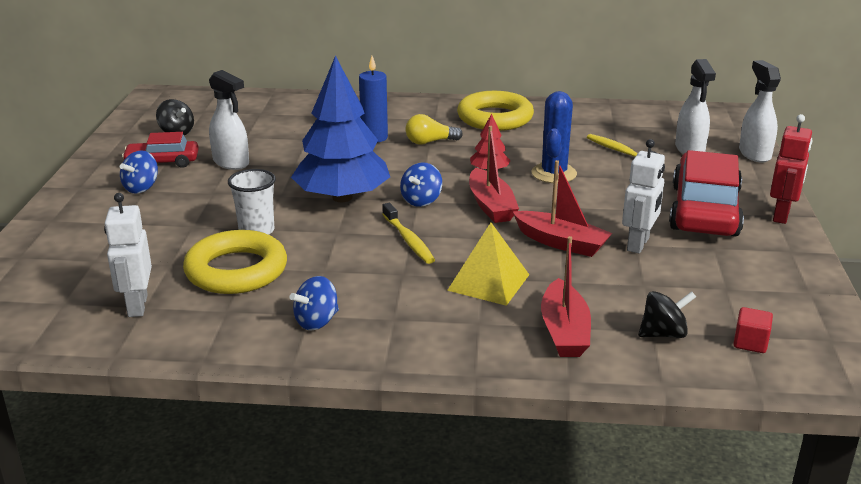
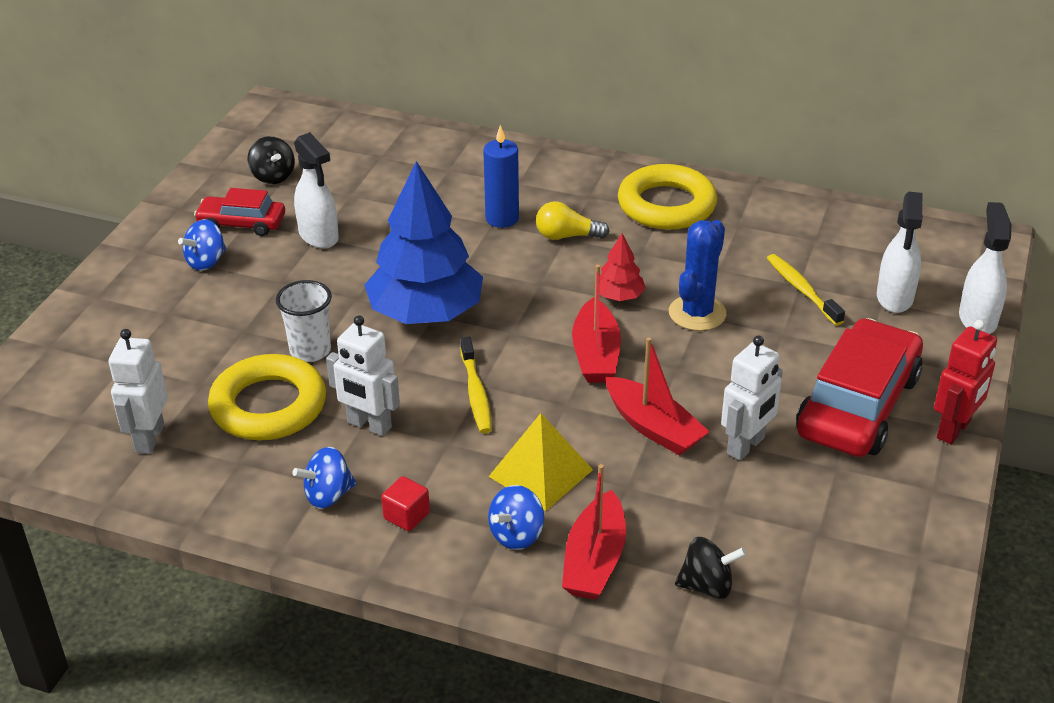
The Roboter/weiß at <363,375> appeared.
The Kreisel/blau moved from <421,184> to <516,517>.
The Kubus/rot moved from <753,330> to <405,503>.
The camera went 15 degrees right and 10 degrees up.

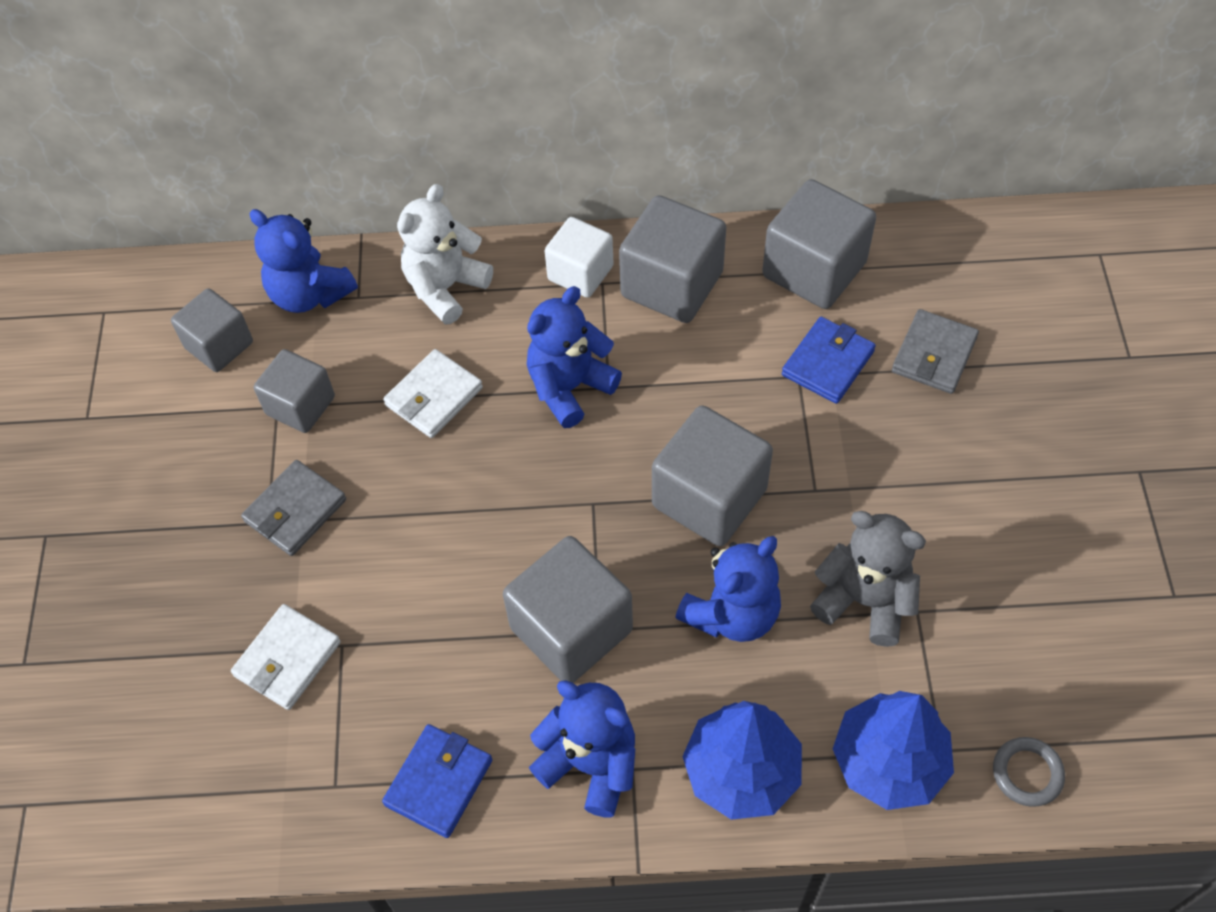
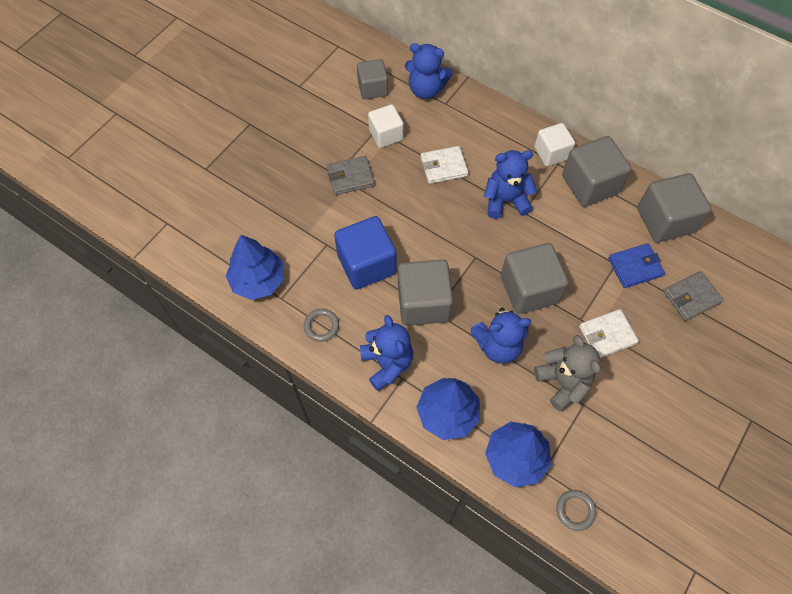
The Teddybär/weiß at <445,254> disappeared.
The Baum/blau at <255,267> appeared.
The Kubus/blau at <365,253> appeared.
The Geldbörse/weiß moved from <286,657> to <609,333>.
The Geldbörse/blau at <437,781> was replaced by the Ring/grau at <321,325>.
The Kubus/grau at <294,391> became the Kubus/weiß at <386,126>.
The Teddybär/blau at <304,261> turned 60 degrees counterclockwise.
The camera went 35 degrees right and 5 degrees up.

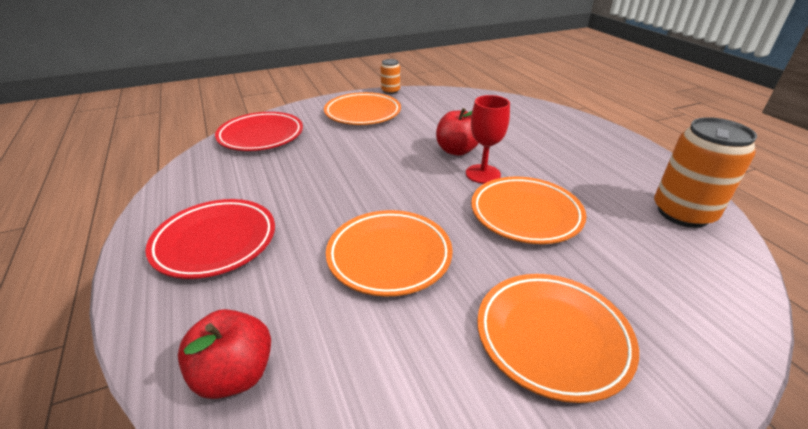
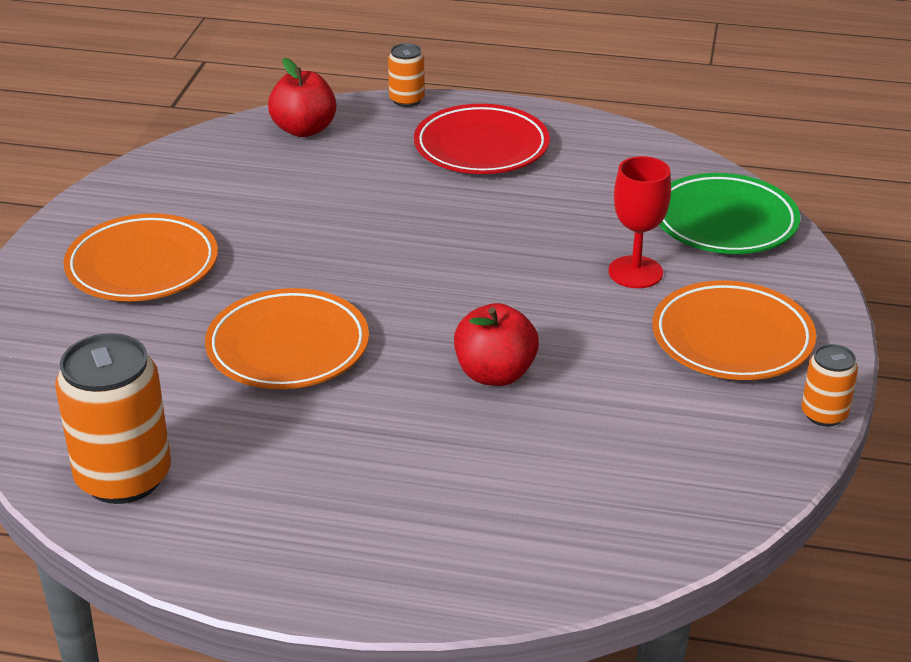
The Teller/orange at <389,253> disappeared.
The Dose/orange at <406,75> appeared.
The Kelch/rot moved from <488,139> to <639,222>.
The Teller/rot at <259,131> became the Teller/grün at <729,213>.
The camera went 125 degrees right and 0 degrees up.

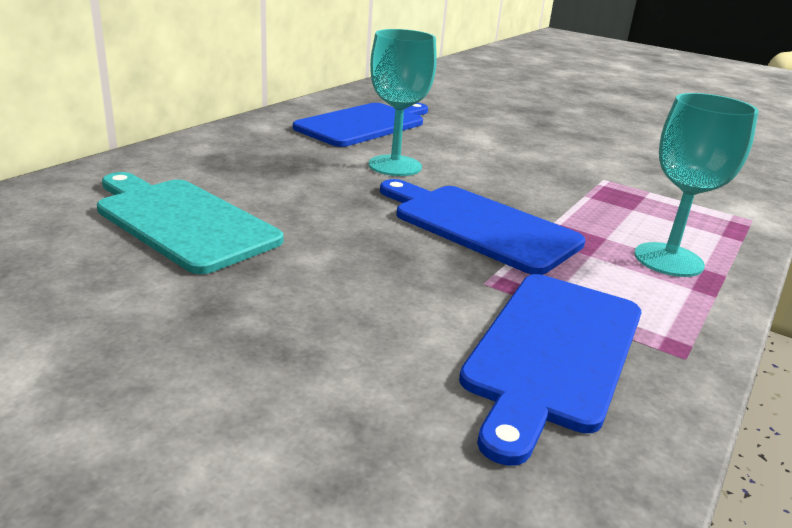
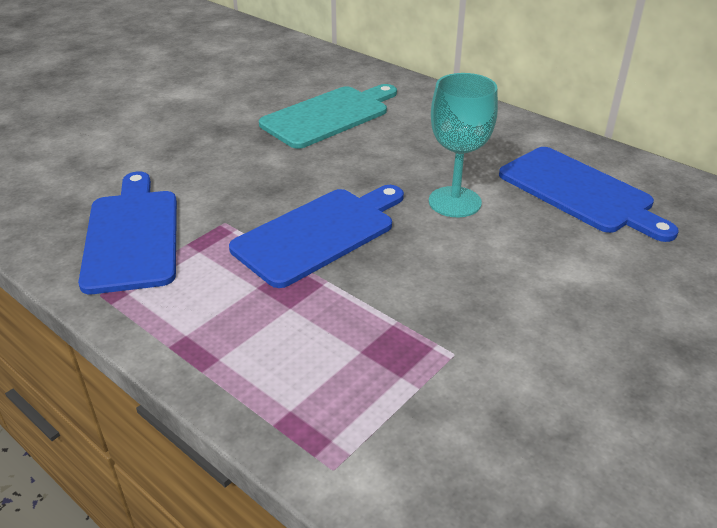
The Kelch/türkis at <696,185> disappeared.
The Schneidebrett/blau at <550,370> turned 45 degrees clockwise.
The camera went 100 degrees right and 10 degrees up.

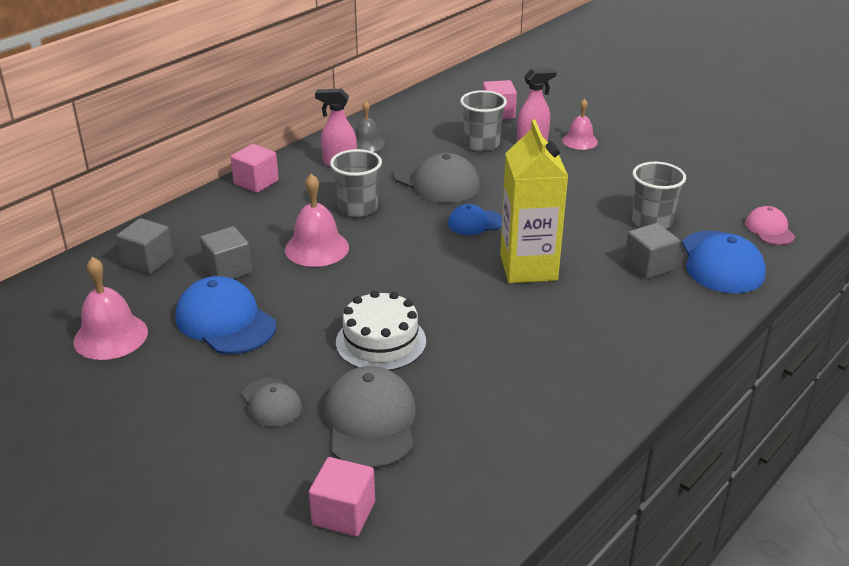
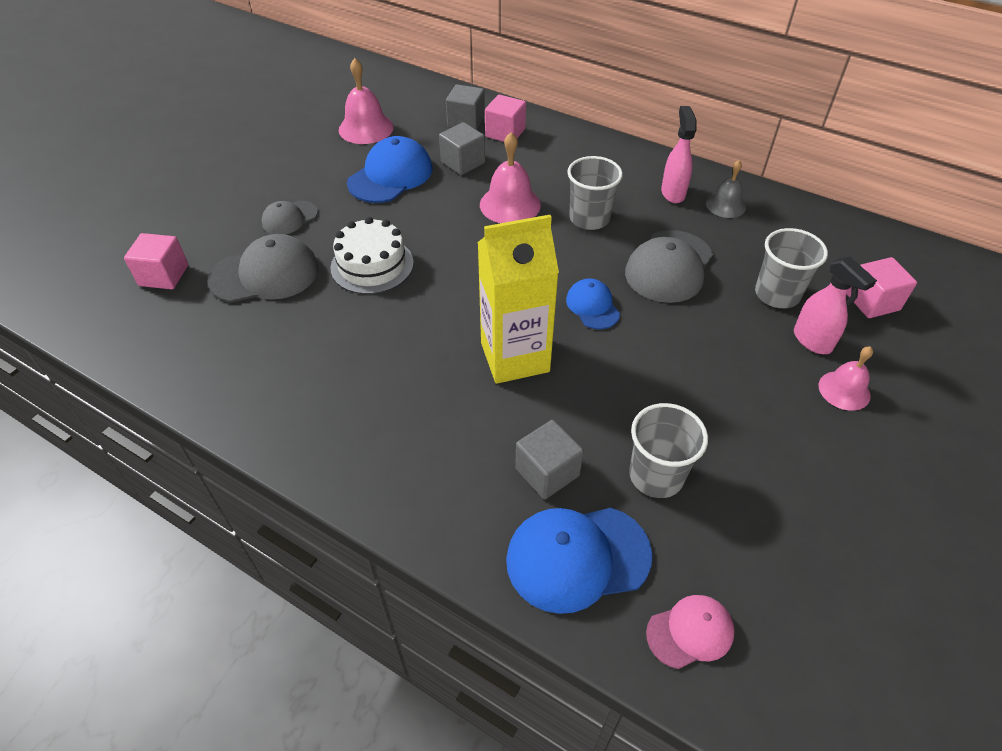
The Kubus/rosa moved from <254,168> to <505,118>.
The camera went 80 degrees right and 15 degrees up.

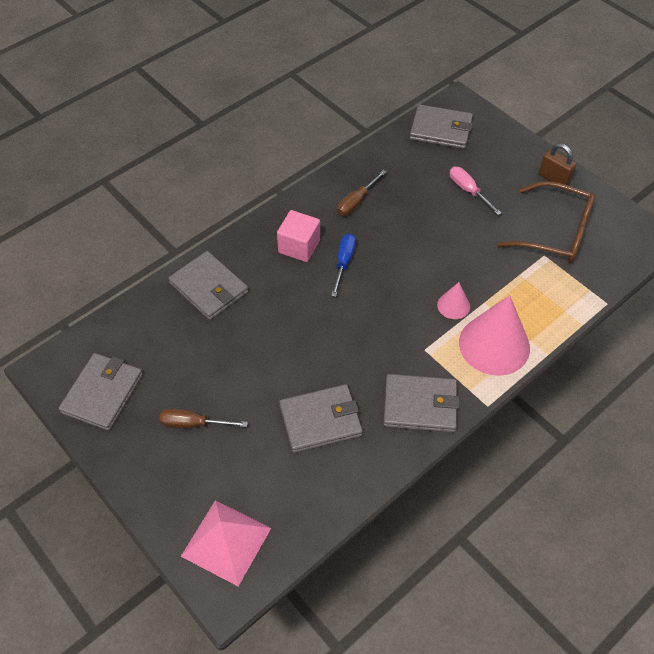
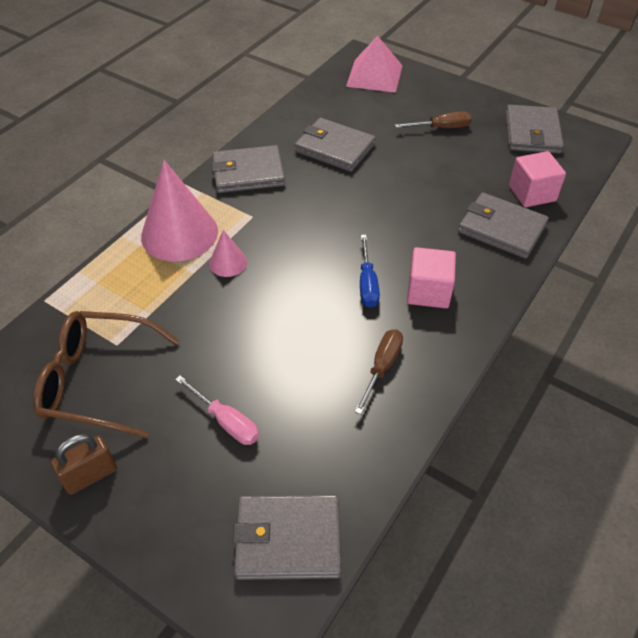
The Kubus/rosa at <537,179> appeared.
The Geldbörse/grau at <321,418> turned 60 degrees clockwise.
The Vorhängeschloss/braun at <558,164> turned 60 degrees counterclockwise.
The camera went 165 degrees right and 5 degrees down.

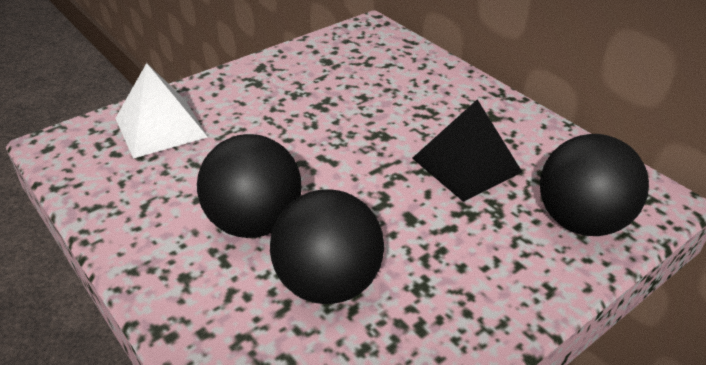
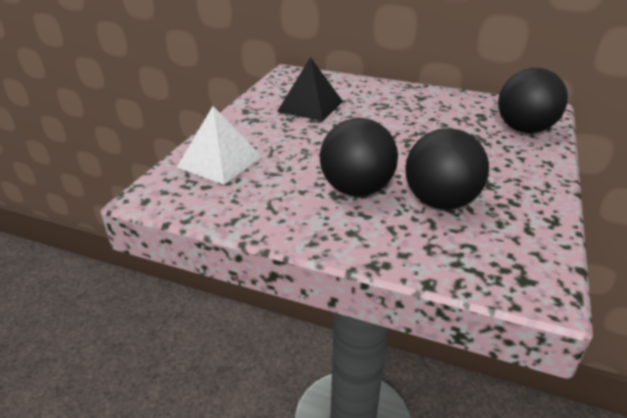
The Pyramide/schwarz moved from <467,150> to <310,89>.
The camera went 30 degrees left and 5 degrees down.

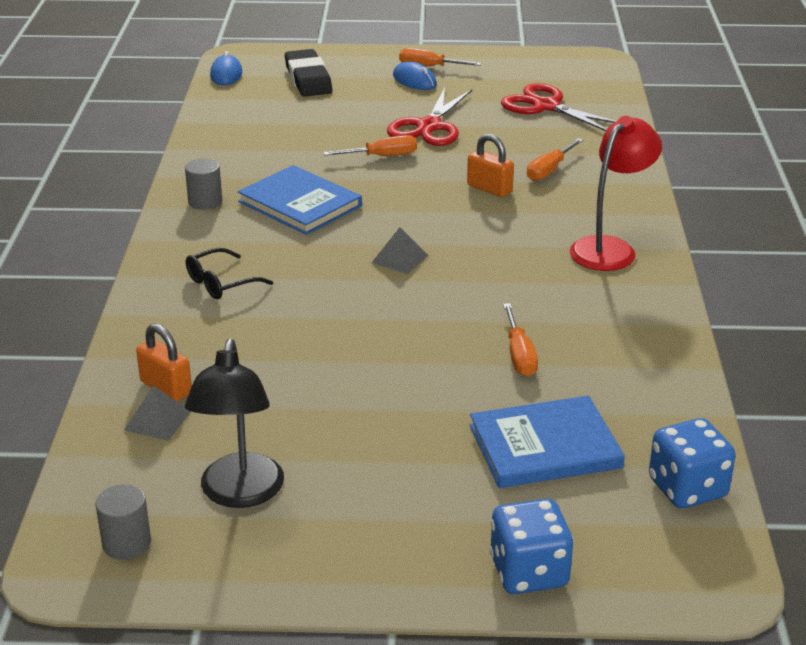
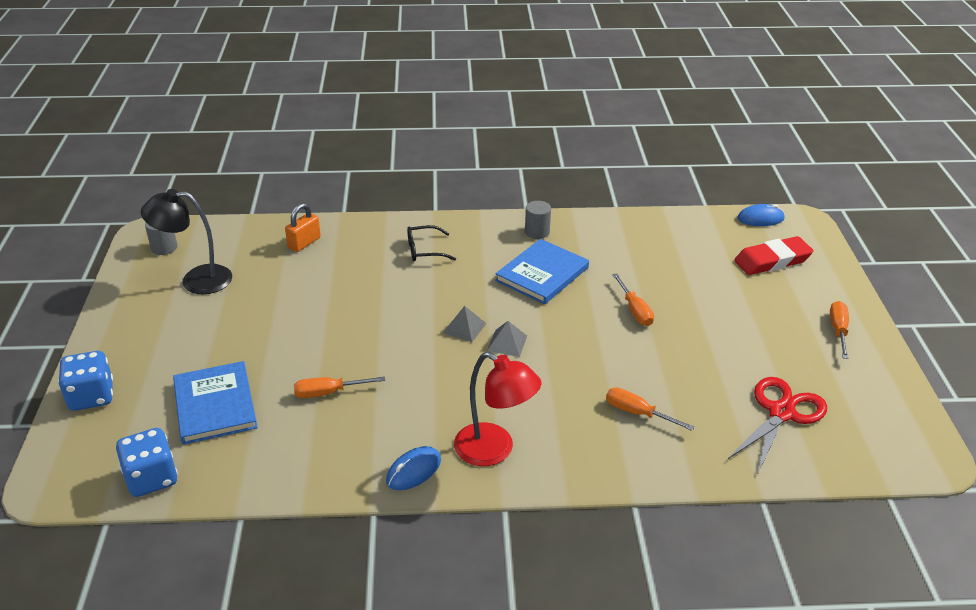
The Schere/rot at <429,117> disappeared.
The Vorhängeschloss/orange at <490,165> disappeared.
The Pyramide/grau moved from <157,413> to <507,339>.
The Computermaus/blau moved from <415,75> to <413,468>.
The Radiergummi/schwarz at <308,73> became the Radiergummi/rot at <773,255>.
The Brille/schwarz at <229,273> turned 60 degrees counterclockwise.
The camera went 85 degrees right and 5 degrees up.

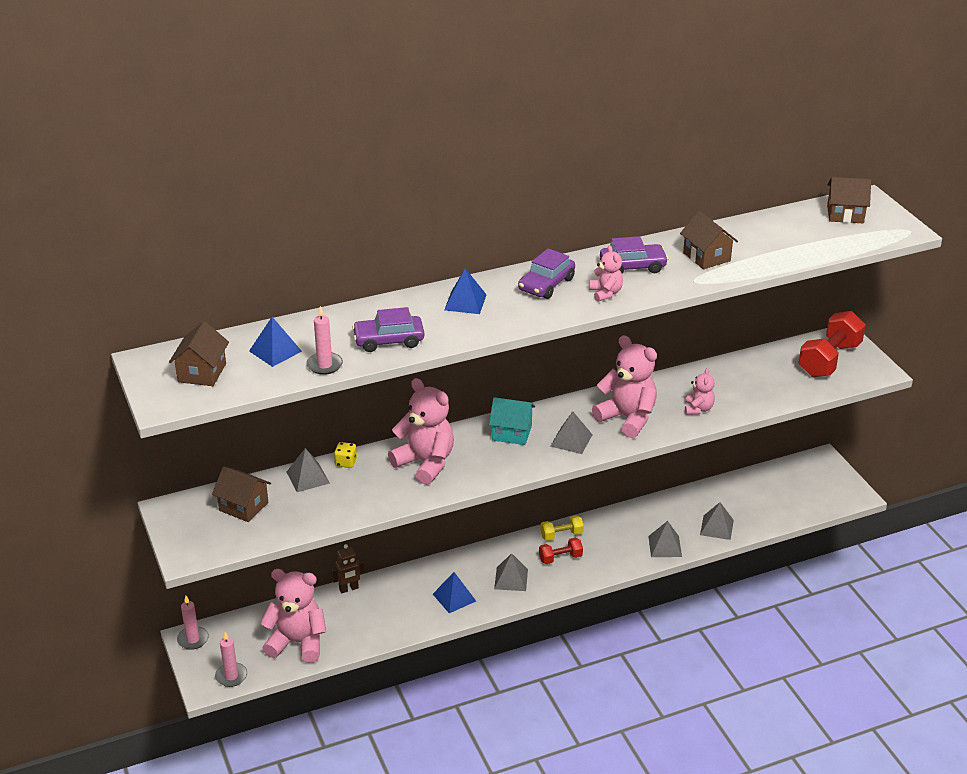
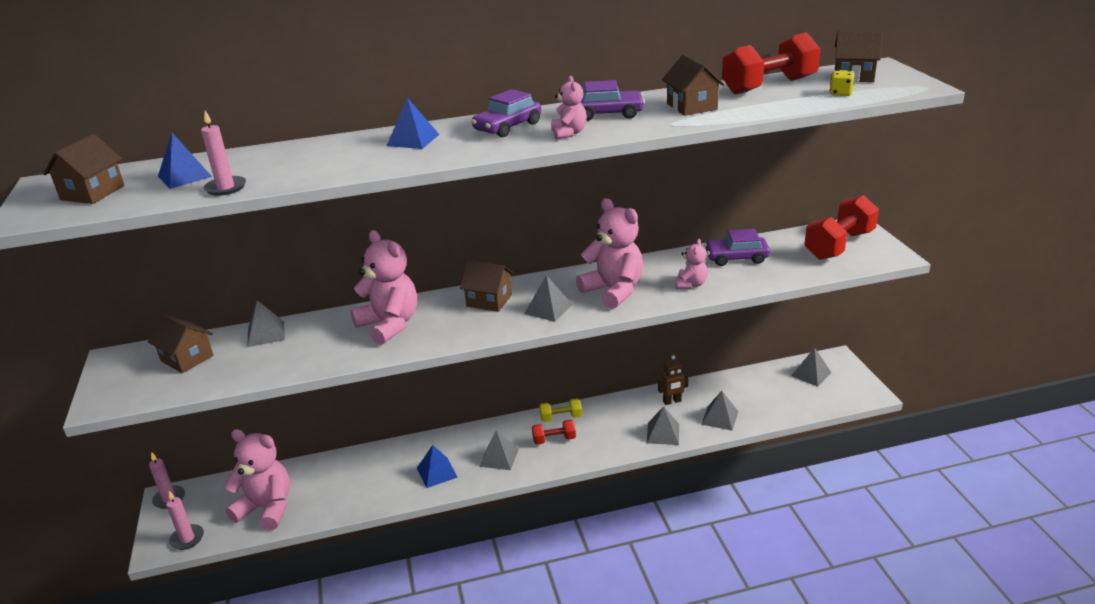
The Hantel/rot at <771,63> appeared.
The Pyramide/grau at <811,367> appeared.
The Roboter/braun moved from <348,568> to <673,380>.
The Spielwürfel/gelb moved from <345,455> to <842,83>.
The Auto/lila moved from <388,329> to <737,247>.
The Haus/türkis at <512,421> became the Haus/braun at <487,286>.
The camera went 10 degrees right and 5 degrees down.

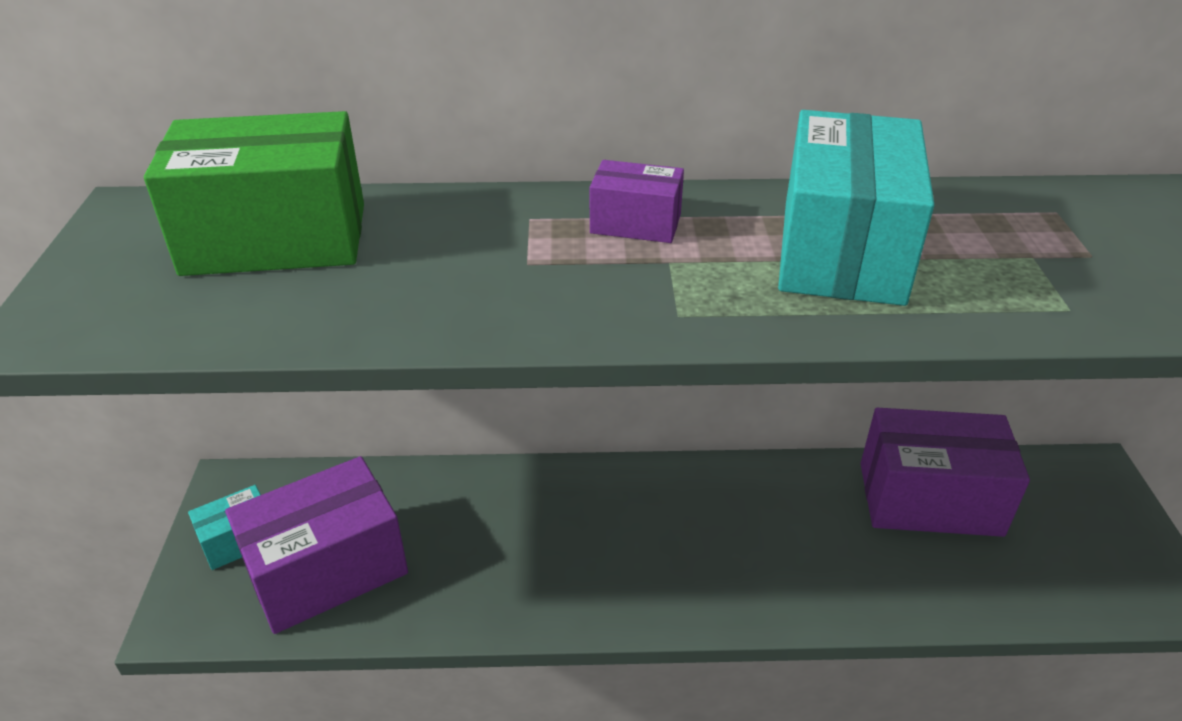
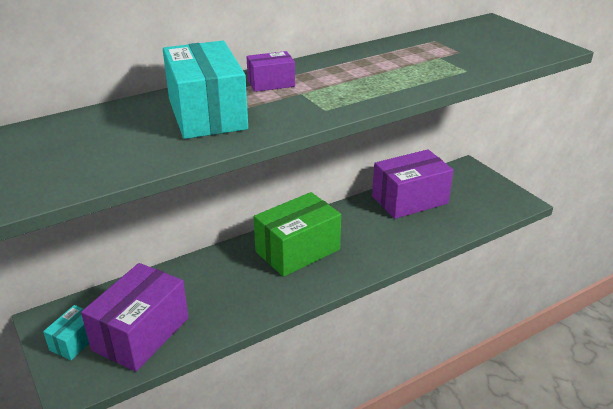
The Schachtel/grün moved from <254,193> to <297,234>.
The Schachtel/türkis moved from <856,208> to <205,90>.
The camera went 30 degrees left and 5 degrees down.

